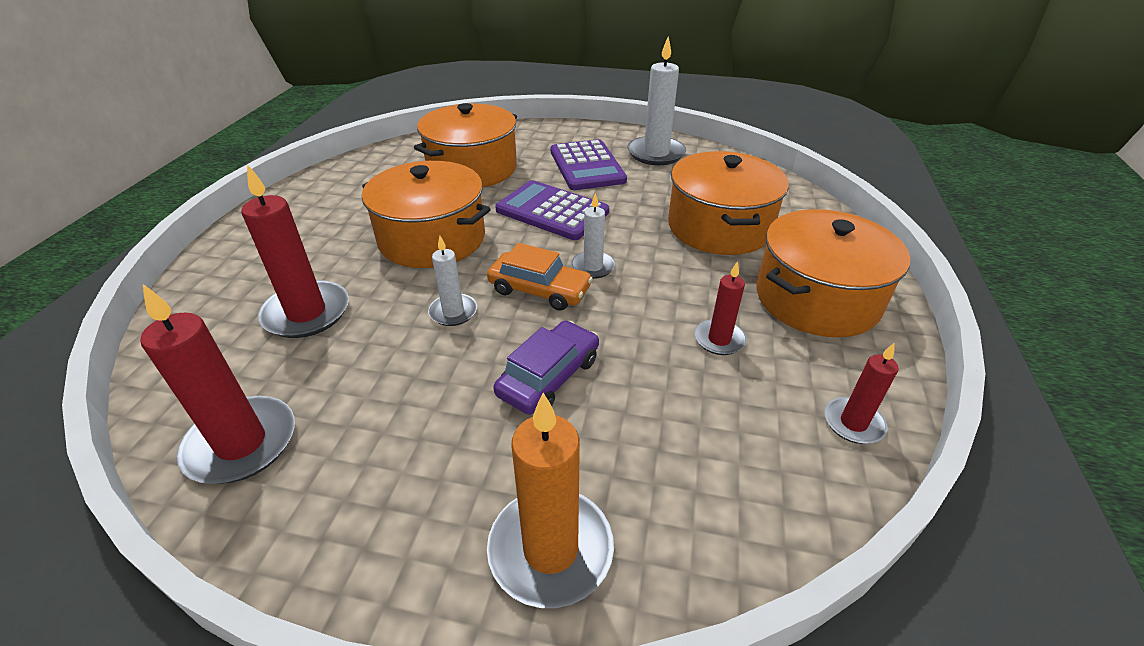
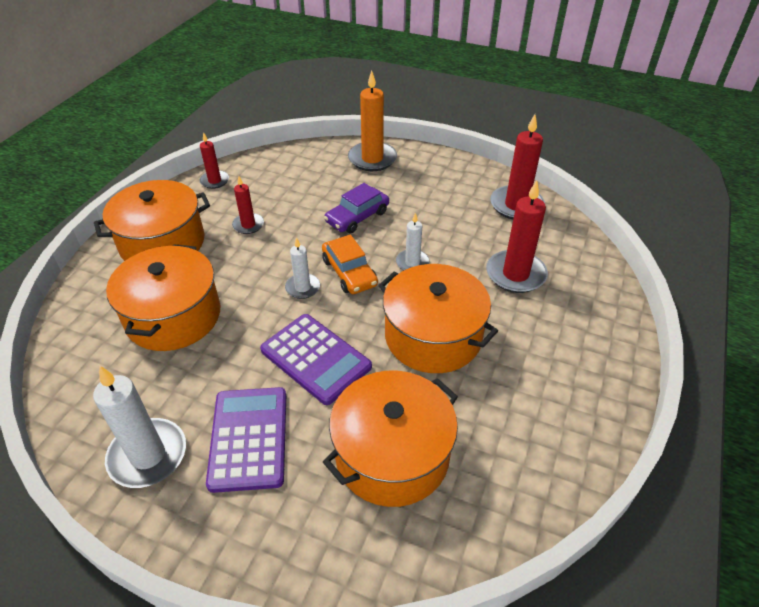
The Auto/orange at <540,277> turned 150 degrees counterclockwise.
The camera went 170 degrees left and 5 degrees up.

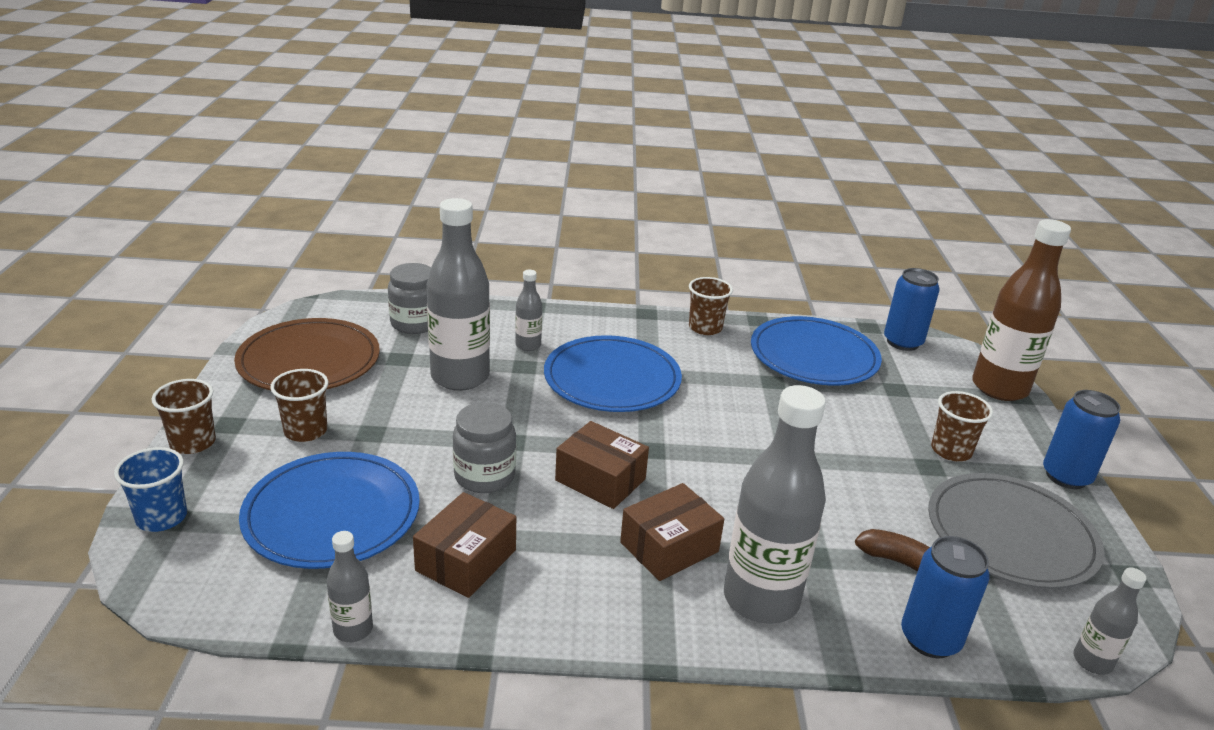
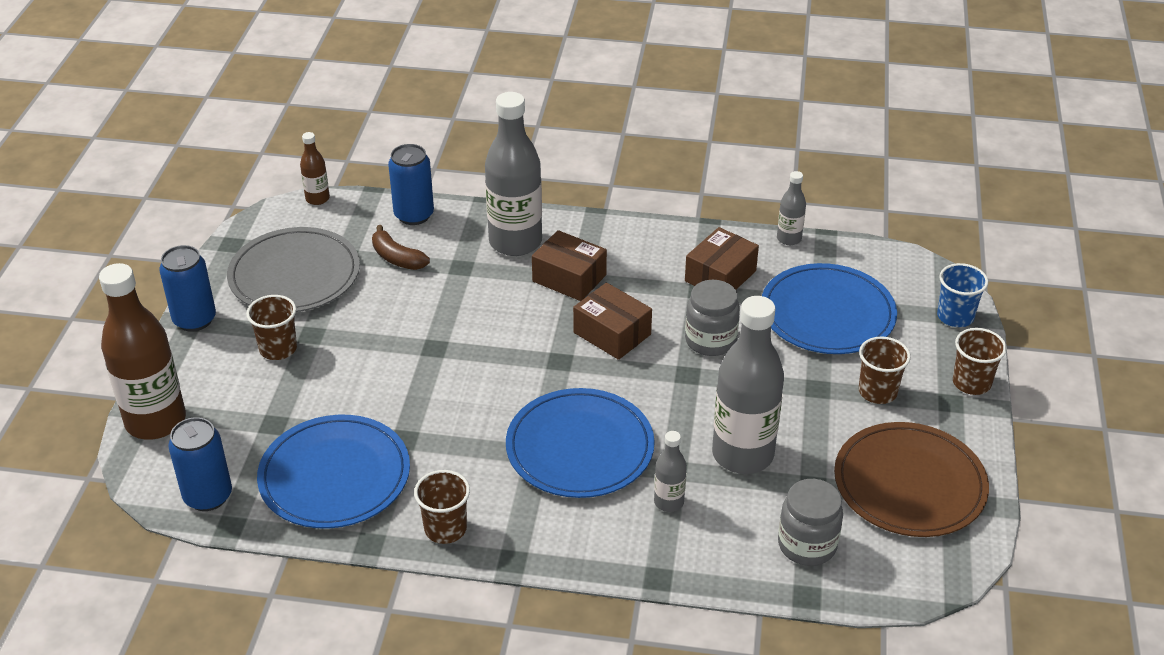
The Flasche/grau at <1110,621> became the Flasche/braun at <315,168>.
The Schachtel/braun at <672,532> turned 60 degrees clockwise.
The camera went 170 degrees left and 10 degrees up.

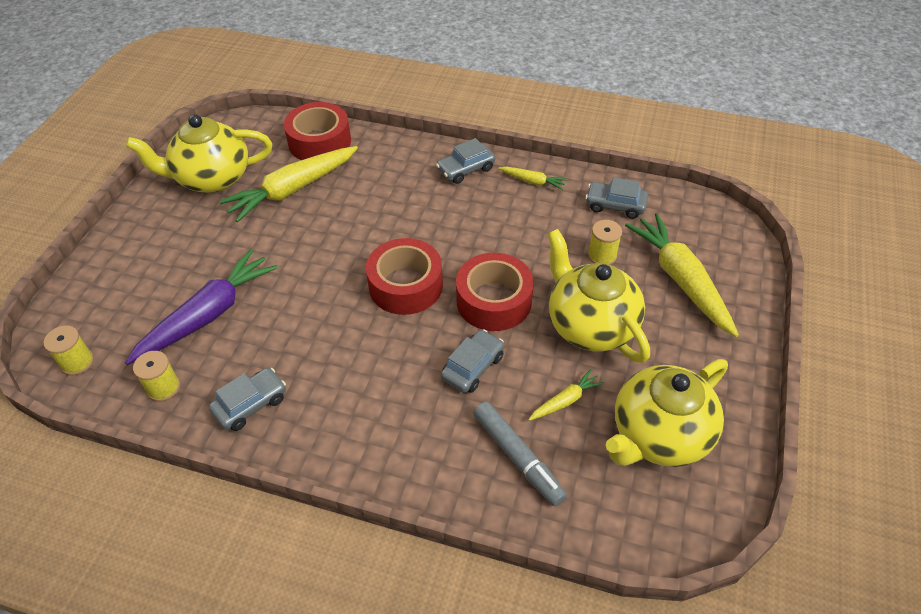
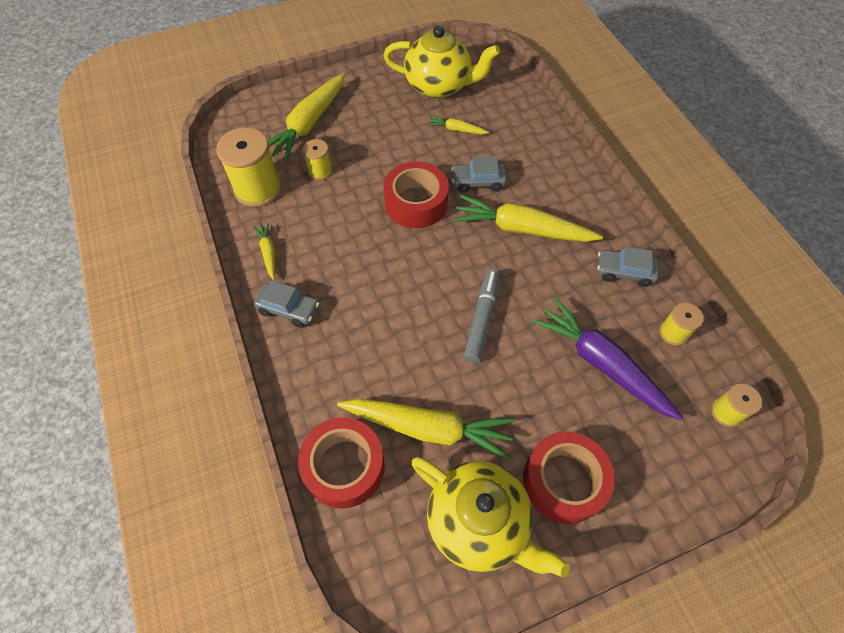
The Teekanne/gelb at <598,296> disappeared.
The Karotte/gelb at <528,218> appeared.
The Klebeband/rot moved from <404,276> to <569,478>.
The Filzstift/grau moved from <520,454> to <482,316>.
The Auto/grau at <616,198> was replaced by the Garnrolle/gelb at <248,167>.
The Karotte/lila at <201,307> turned 45 degrees clockwise.
The camera went 130 degrees left and 10 degrees up.

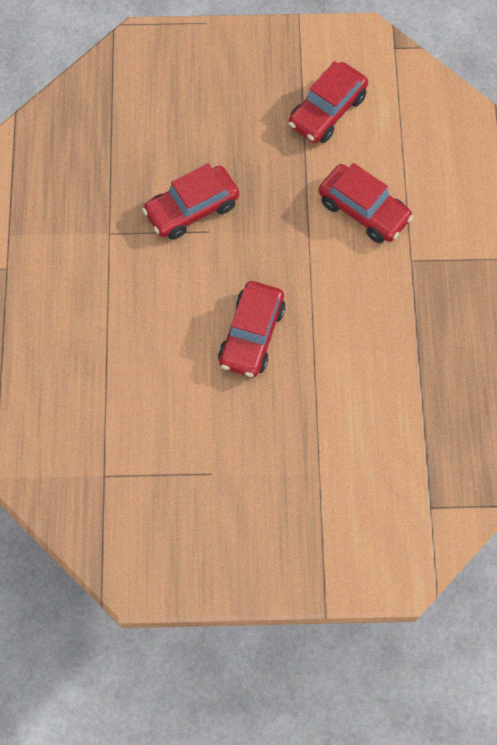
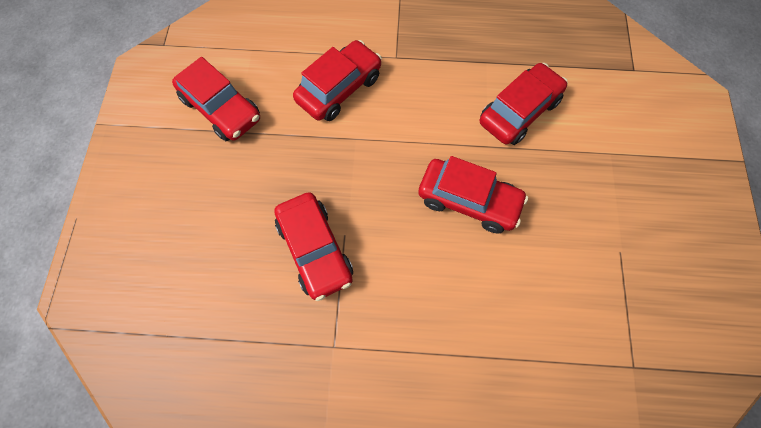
The Auto/rot at <524,104> appeared.
The camera went 85 degrees left and 0 degrees up.

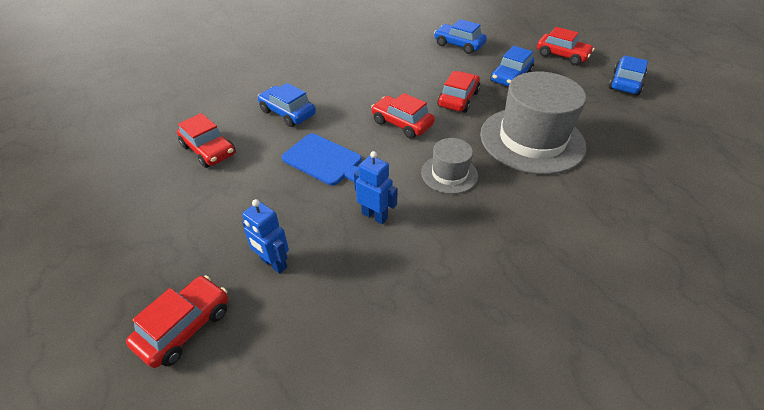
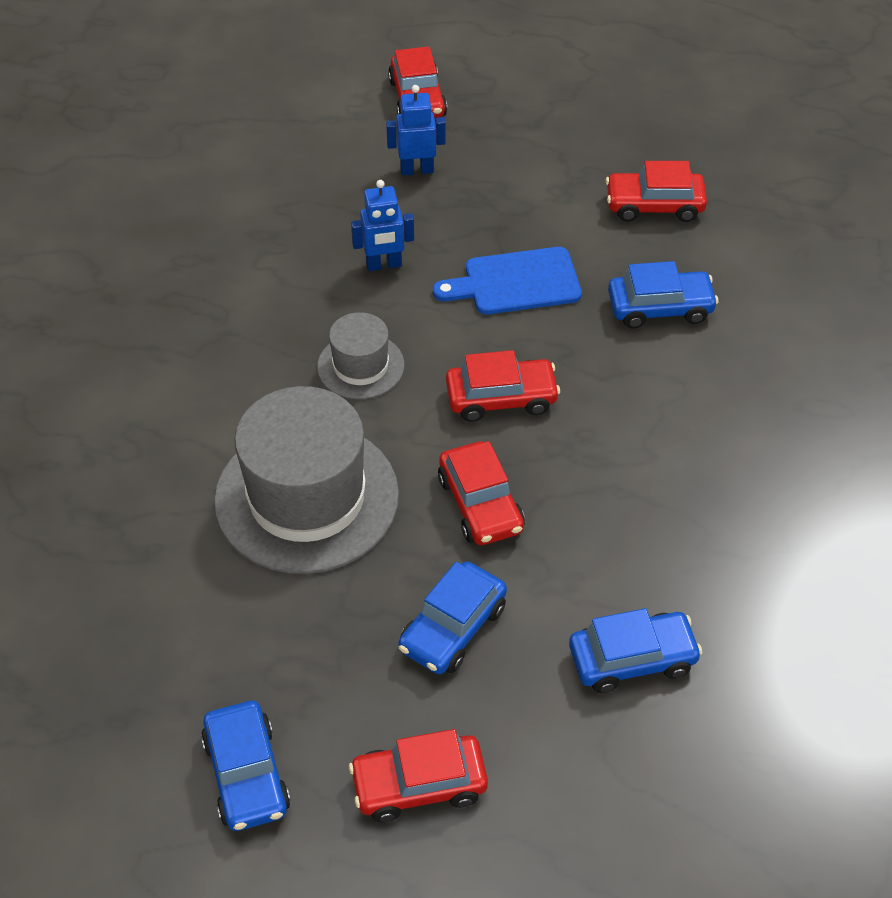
The Auto/blau at <512,66> turned 135 degrees counterclockwise.
The camera went 135 degrees right and 5 degrees up.

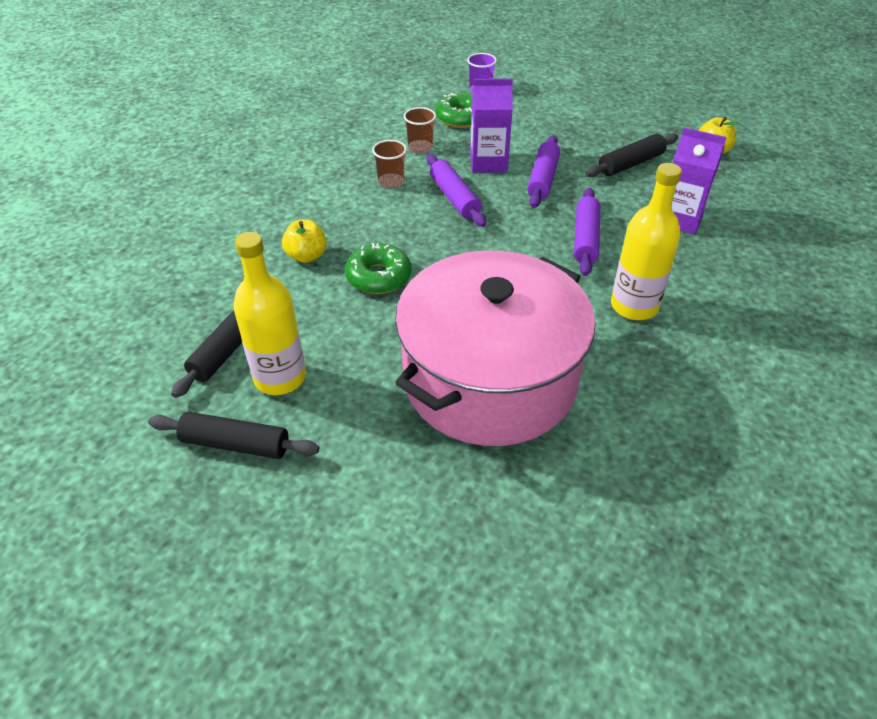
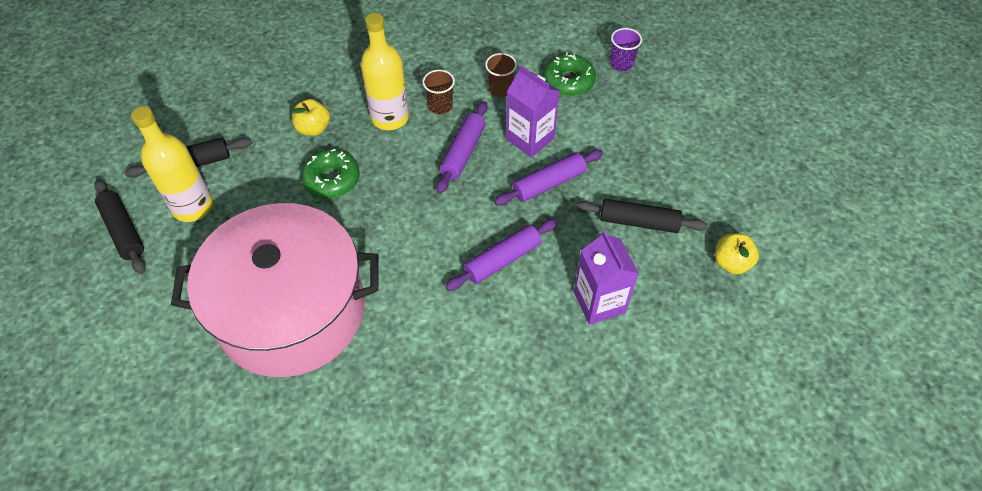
The Flasche/gelb moved from <646,241> to <385,71>.
The camera went 45 degrees right and 10 degrees up.

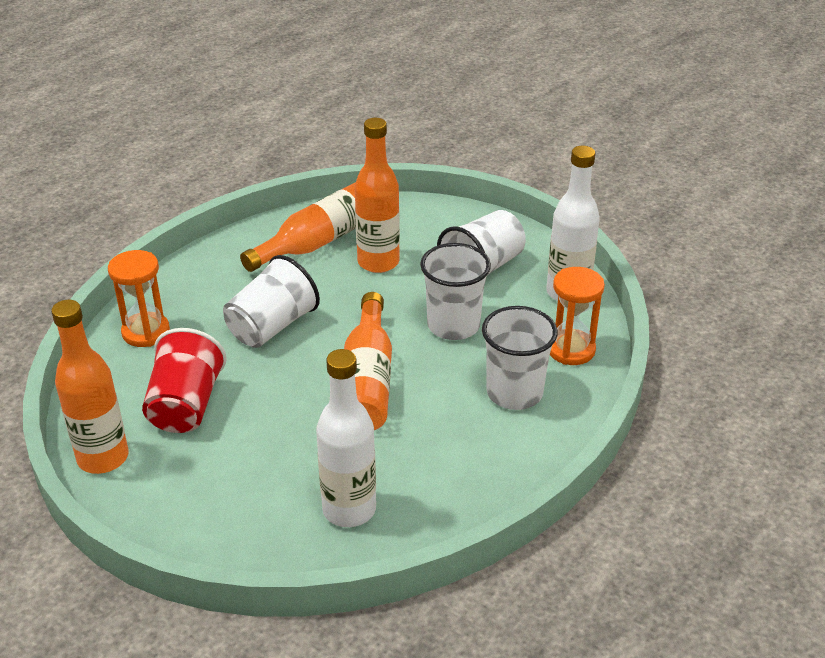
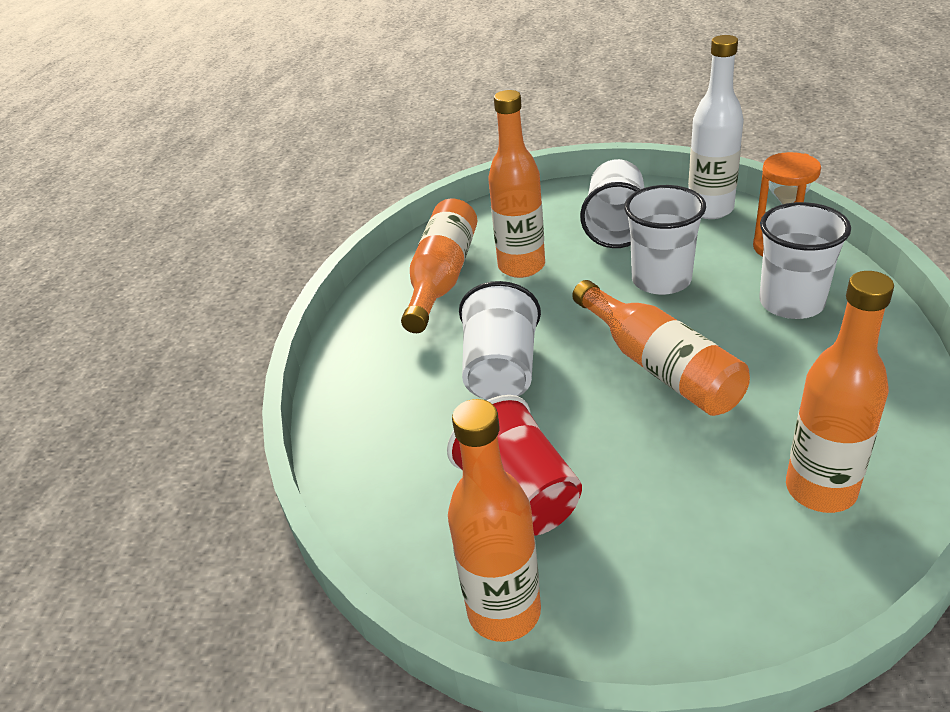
The Sanduhr/orange at <139,298> disappeared.
The Flasche/weiß at <346,438> became the Flasche/orange at <840,392>.
The camera went 30 degrees left and 0 degrees up.

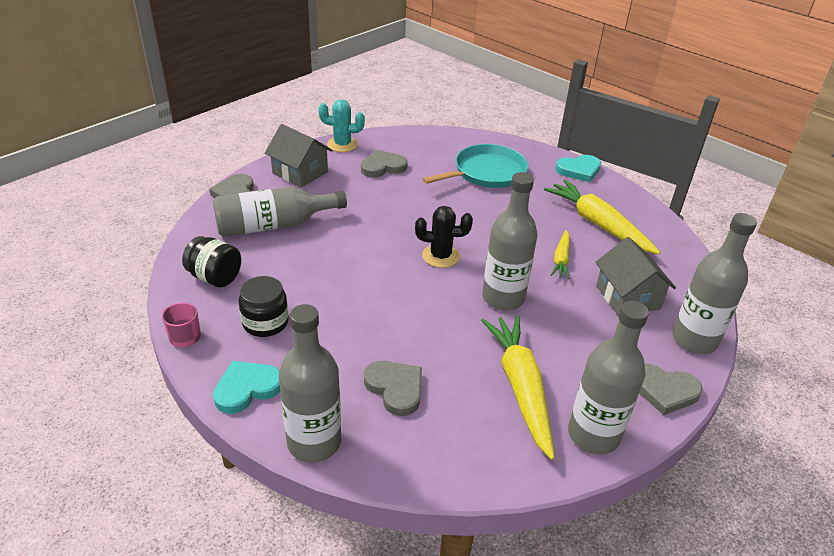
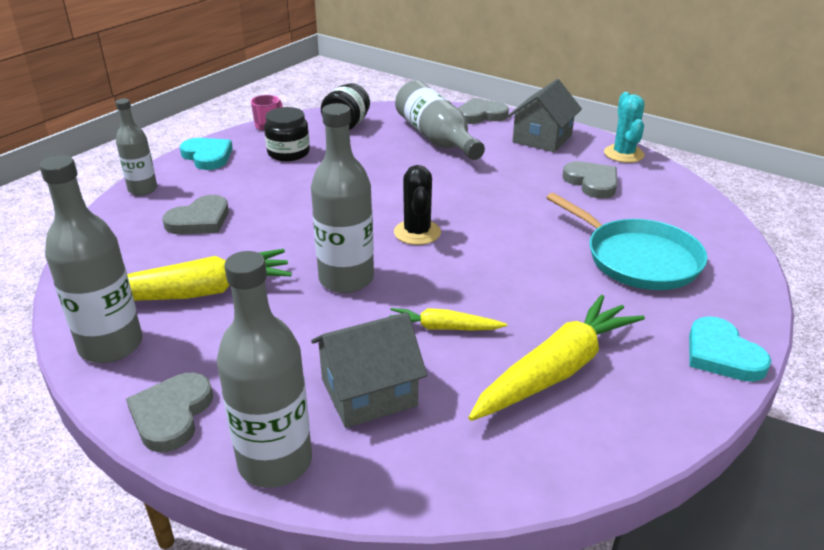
The Flasche/grau at <310,383> changed to 0.62 times the size.
The camera went 85 degrees right and 5 degrees down.

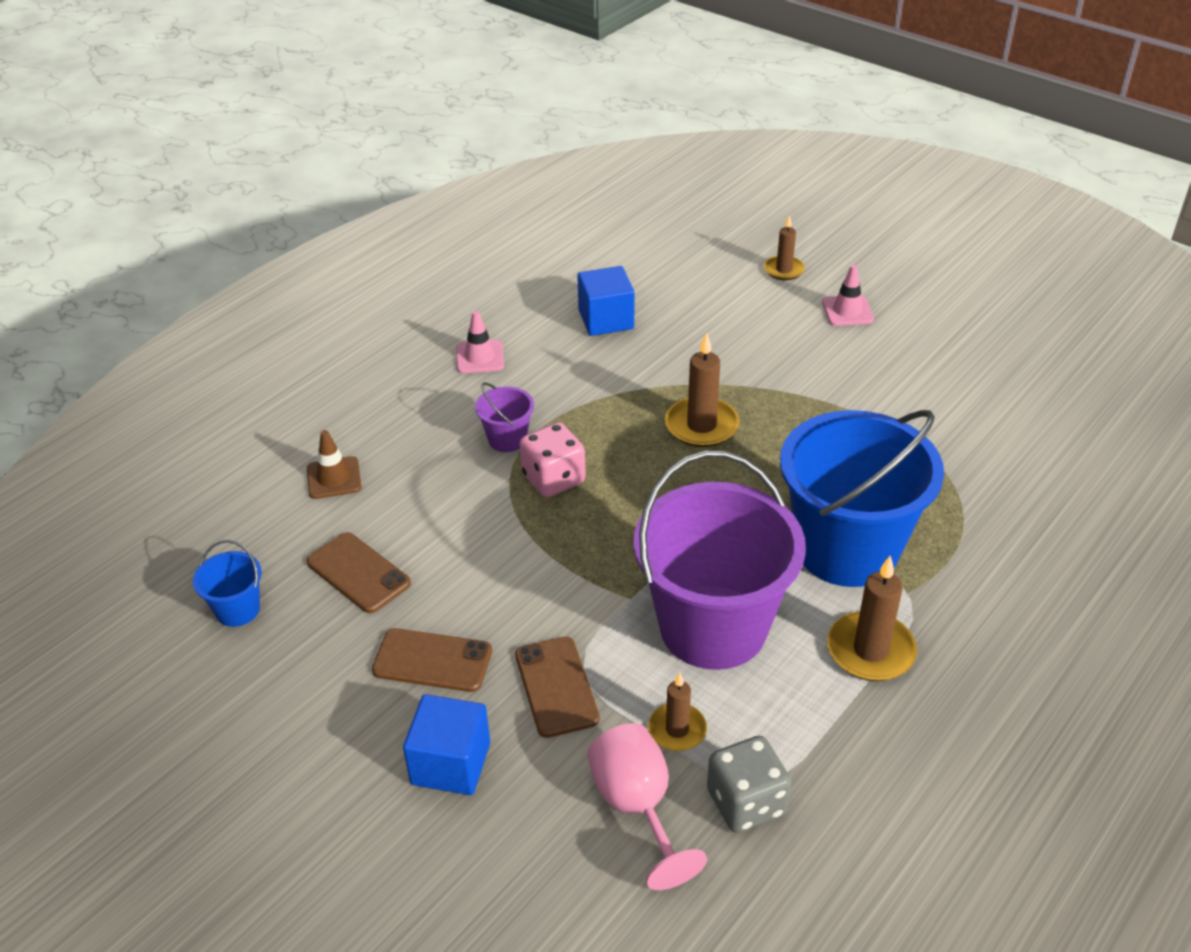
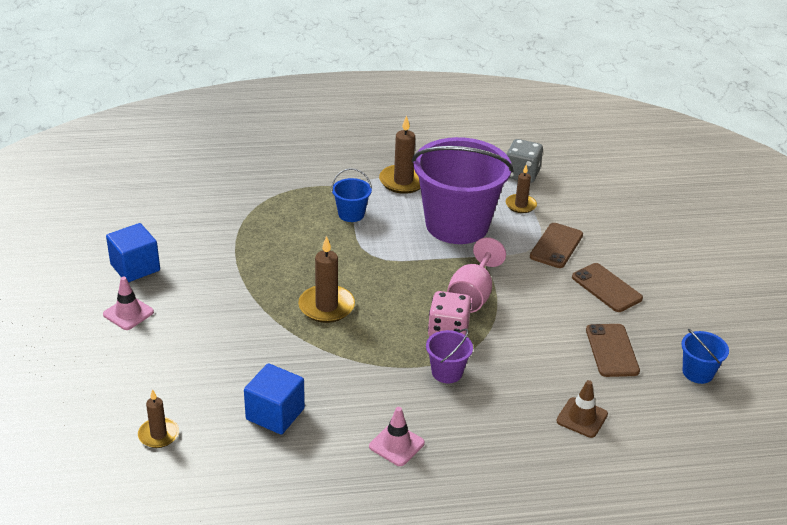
The Kubus/blau moved from <446,744> to <133,252>.
The Kelch/rosa moved from <647,806> to <476,275>.
The Kerze/braun moved from <784,247> to <158,418>.
The Eimer/blau at <862,498> changed to 0.42 times the size.
The camera went 140 degrees left and 5 degrees down.

